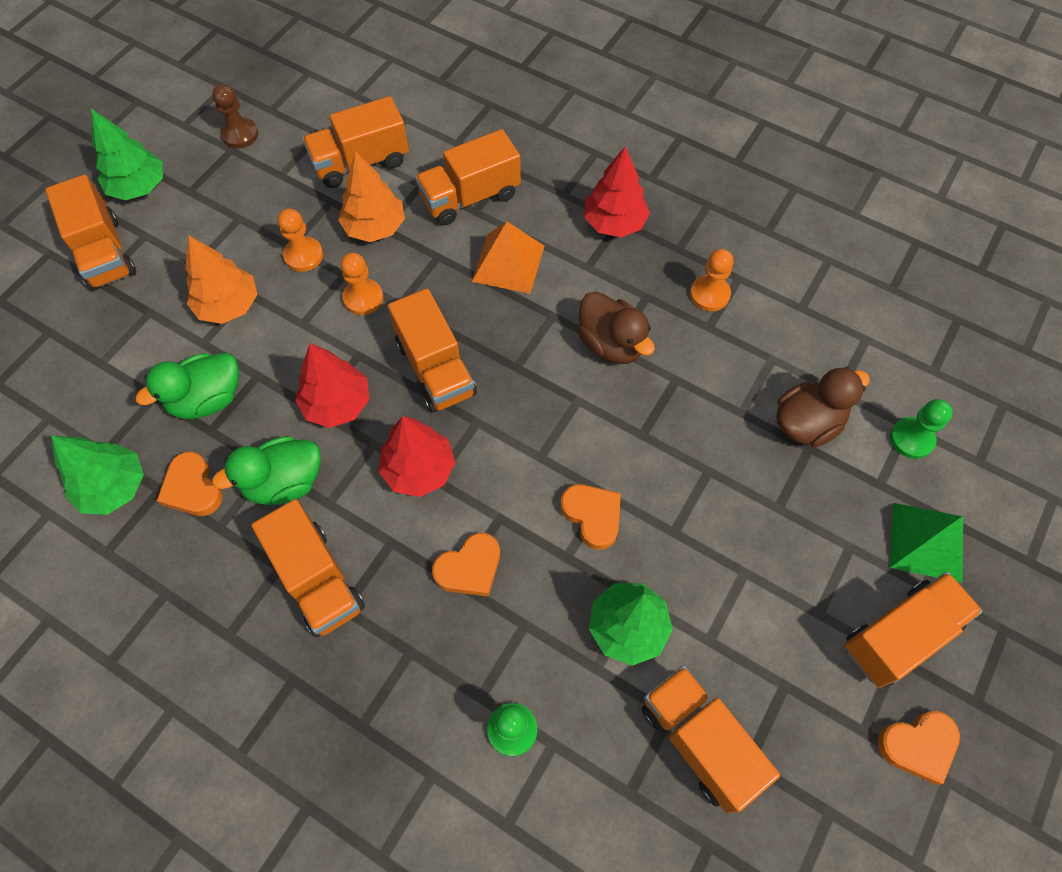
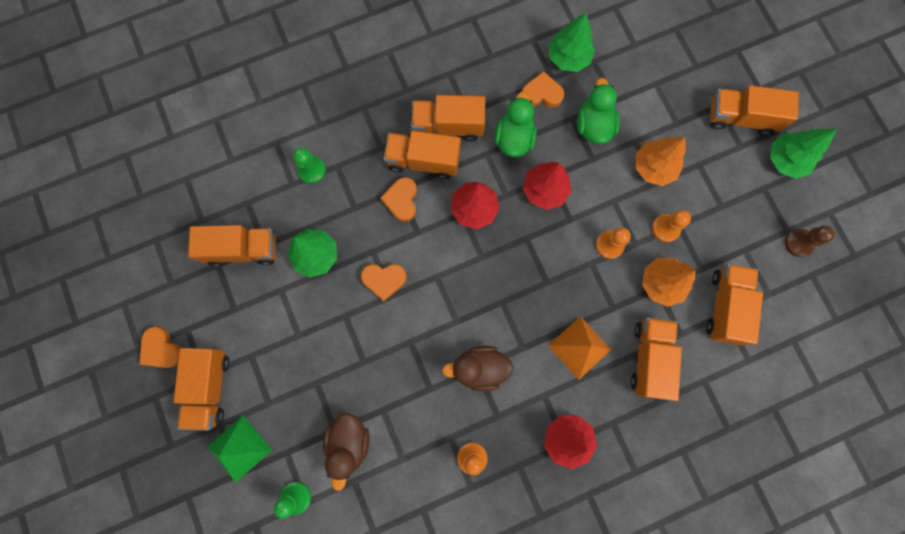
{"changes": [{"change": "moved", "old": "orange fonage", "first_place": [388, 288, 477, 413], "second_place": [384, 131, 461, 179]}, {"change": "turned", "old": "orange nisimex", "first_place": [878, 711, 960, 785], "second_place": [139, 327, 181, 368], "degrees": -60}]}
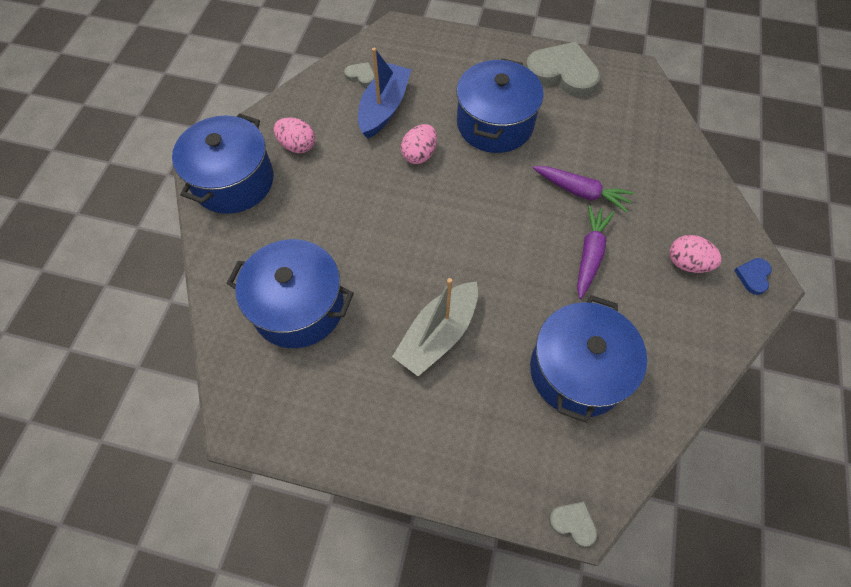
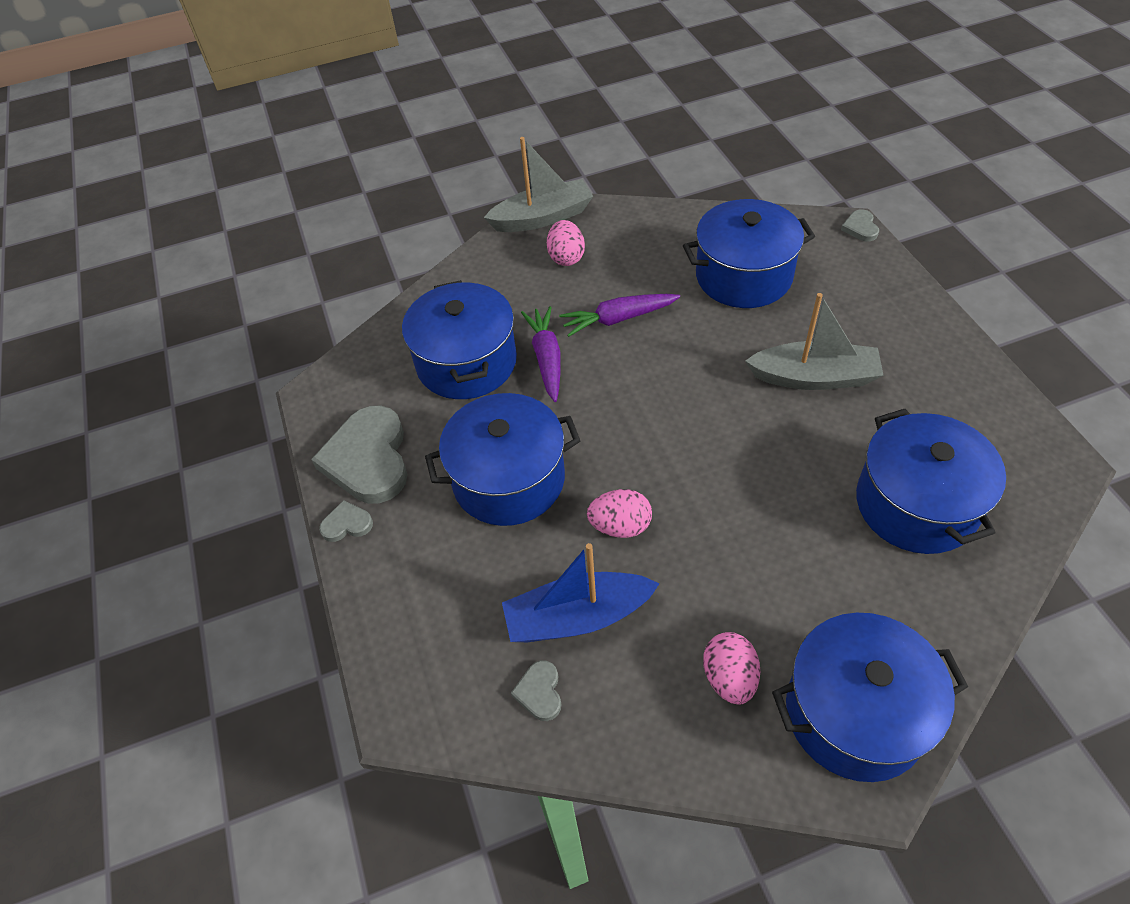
{"changes": [{"change": "replaced", "old": "blue nisimex", "new": "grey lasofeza", "first_place": [734, 258, 772, 295], "second_place": [484, 137, 593, 232]}, {"change": "added", "new": "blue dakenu", "second_place": [402, 280, 517, 399]}, {"change": "added", "new": "grey nisimex", "second_place": [319, 500, 373, 542]}]}
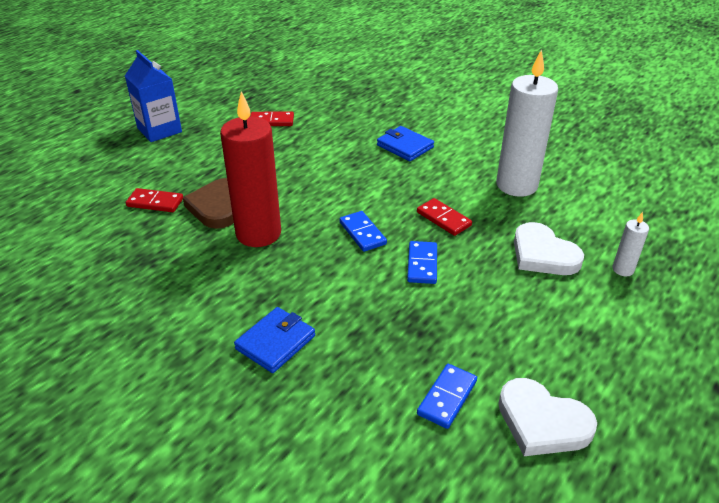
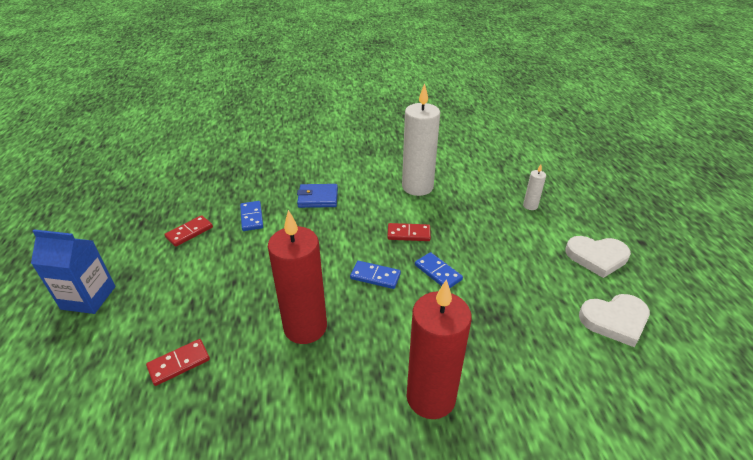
{"changes": [{"change": "removed", "old": "brown nisimex", "first_place": [183, 178, 234, 229]}, {"change": "moved", "old": "white nisimex", "first_place": [514, 222, 584, 275], "second_place": [565, 236, 631, 278]}, {"change": "replaced", "old": "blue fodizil", "new": "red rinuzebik", "first_place": [234, 307, 315, 373], "second_place": [407, 279, 472, 419]}, {"change": "moved", "old": "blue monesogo", "first_place": [417, 364, 477, 429], "second_place": [240, 201, 263, 231]}]}
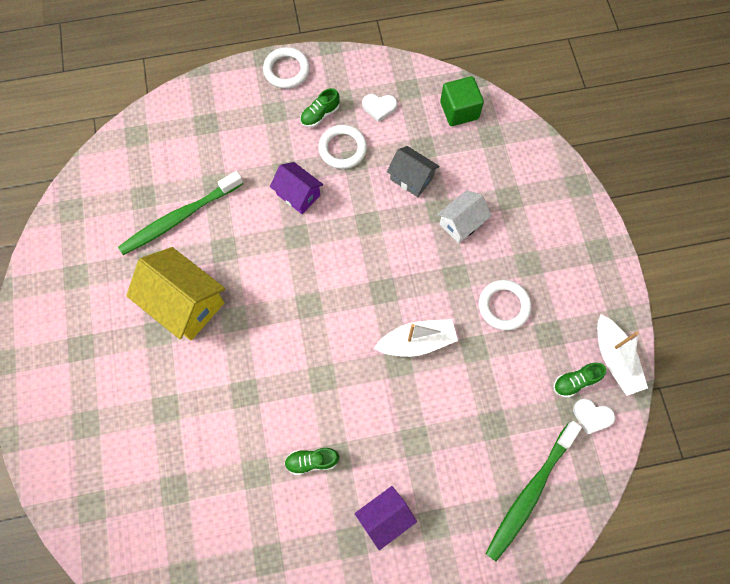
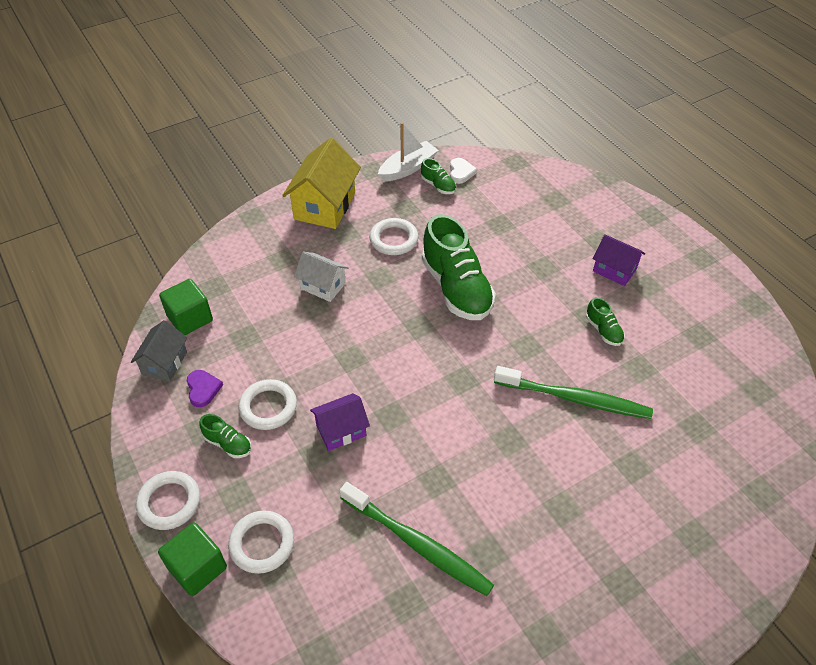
{"changes": [{"change": "recoloured", "old": "white nisimex", "new": "purple nisimex", "first_place": [362, 94, 397, 122], "second_place": [187, 370, 223, 407]}, {"change": "moved", "old": "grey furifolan", "first_place": [387, 146, 439, 197], "second_place": [131, 320, 187, 382]}, {"change": "turned", "old": "purple furifolan", "first_place": [270, 162, 323, 214], "second_place": [310, 393, 370, 451], "degrees": 45}, {"change": "moved", "old": "yellow furifolan", "first_place": [126, 247, 225, 340], "second_place": [282, 138, 361, 229]}, {"change": "replaced", "old": "white lasofeza", "new": "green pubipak", "first_place": [374, 319, 458, 357], "second_place": [422, 214, 496, 320]}, {"change": "moved", "old": "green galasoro", "first_place": [486, 421, 582, 561], "second_place": [494, 366, 653, 419]}, {"change": "added", "new": "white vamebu", "second_place": [228, 511, 294, 574]}, {"change": "added", "new": "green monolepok", "second_place": [158, 522, 227, 596]}]}
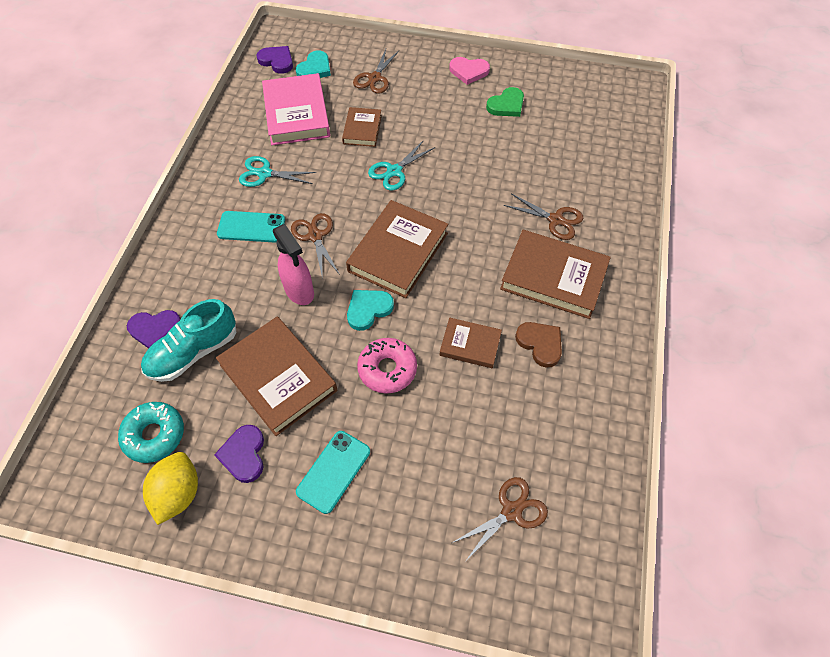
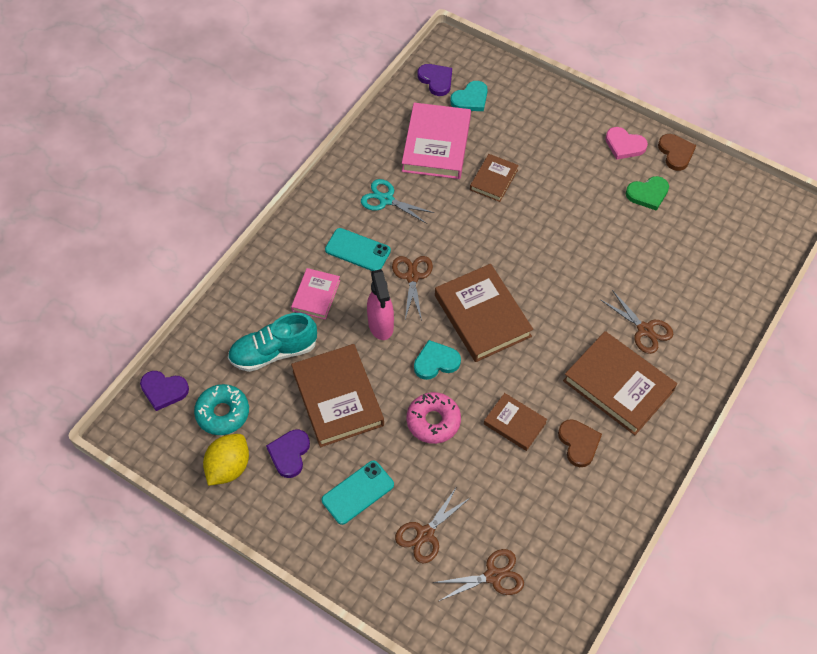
{"changes": [{"change": "moved", "old": "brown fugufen", "first_place": [353, 49, 399, 94], "second_place": [395, 488, 471, 563]}, {"change": "removed", "old": "turquoise fugufen", "first_place": [368, 140, 435, 191]}, {"change": "turned", "old": "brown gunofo", "first_place": [346, 200, 449, 298], "second_place": [435, 264, 533, 362], "degrees": -75}, {"change": "moved", "old": "purple nisimex", "first_place": [127, 310, 181, 349], "second_place": [140, 371, 189, 411]}, {"change": "added", "new": "brown nisimex", "second_place": [658, 134, 696, 171]}, {"change": "added", "new": "pink gunofo", "second_place": [291, 268, 340, 320]}]}
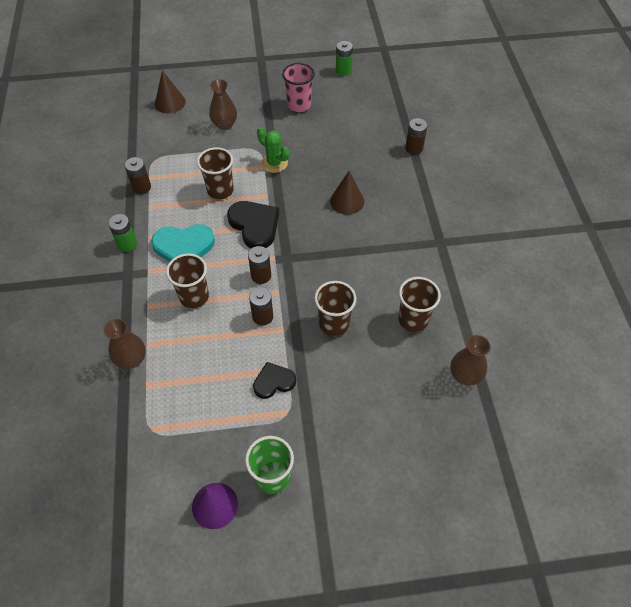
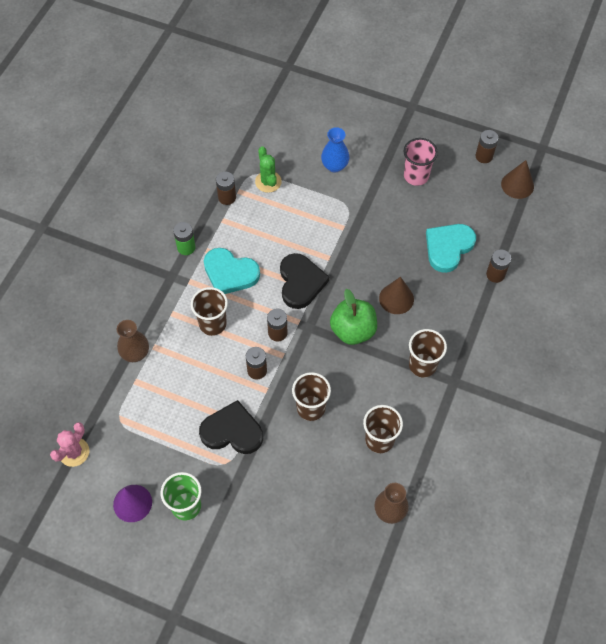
{"changes": [{"change": "recoloured", "old": "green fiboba", "new": "brown fiboba", "first_place": [336, 41, 353, 76], "second_place": [475, 130, 498, 163]}, {"change": "moved", "old": "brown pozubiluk", "first_place": [155, 70, 186, 113], "second_place": [501, 160, 534, 199]}, {"change": "recoloured", "old": "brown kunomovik", "new": "blue kunomovik", "first_place": [209, 79, 237, 130], "second_place": [321, 127, 349, 173]}, {"change": "moved", "old": "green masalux", "first_place": [257, 127, 289, 173], "second_place": [255, 146, 282, 193]}, {"change": "moved", "old": "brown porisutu", "first_place": [197, 147, 234, 200], "second_place": [409, 329, 447, 377]}, {"change": "resized", "old": "black nisimex", "first_place": [253, 362, 296, 399], "second_place": [199, 400, 263, 454], "factor": 1.61}, {"change": "added", "new": "turquoise nisimex", "second_place": [426, 224, 476, 273]}, {"change": "added", "new": "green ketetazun", "second_place": [330, 289, 377, 345]}, {"change": "added", "new": "pink masalux", "second_place": [50, 422, 89, 467]}]}
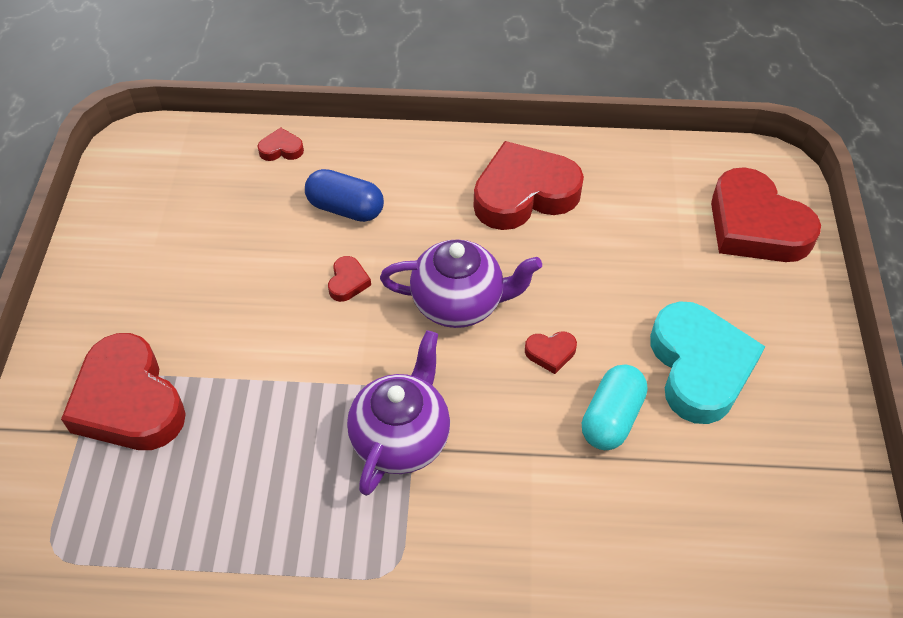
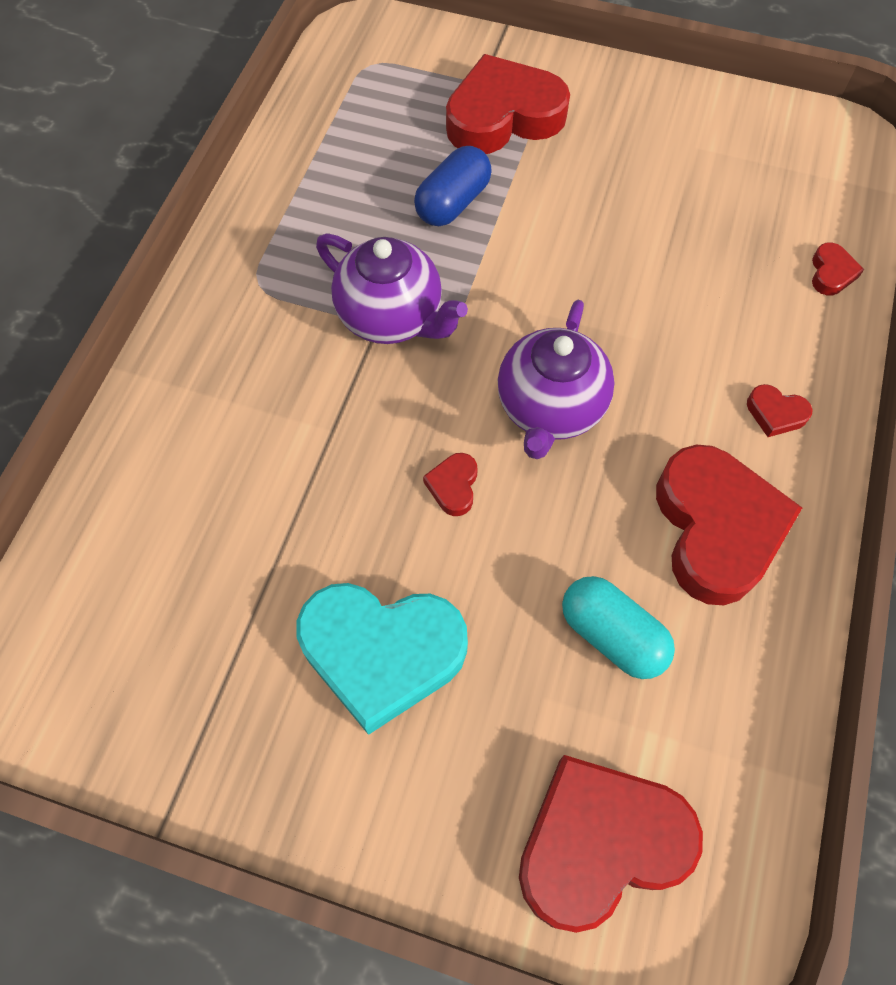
{"changes": [{"change": "moved", "old": "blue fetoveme", "first_place": [305, 169, 384, 222], "second_place": [414, 146, 492, 226]}, {"change": "moved", "old": "red nisimex", "first_place": [328, 256, 371, 302], "second_place": [747, 384, 813, 437]}, {"change": "moved", "old": "turquoise fetoveme", "first_place": [582, 365, 647, 450], "second_place": [562, 576, 675, 679]}]}
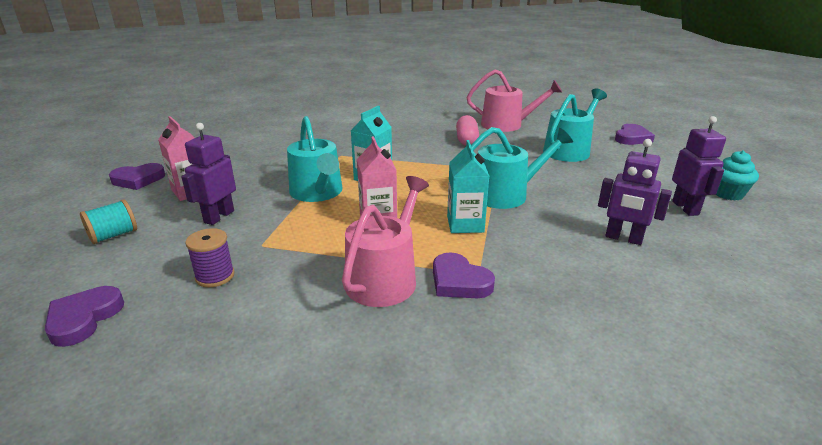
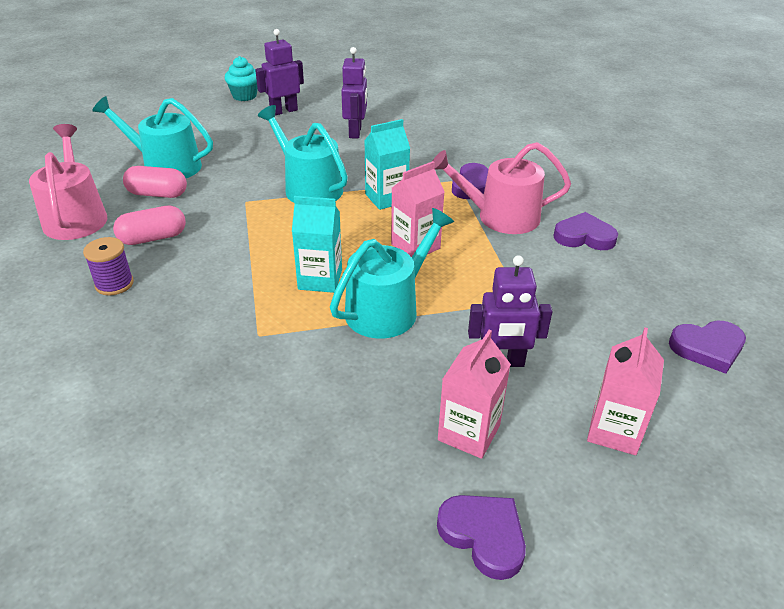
{"changes": [{"change": "moved", "old": "purple nisimex", "first_place": [615, 124, 655, 145], "second_place": [553, 212, 618, 250]}, {"change": "replaced", "old": "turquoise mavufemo", "new": "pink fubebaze", "first_place": [80, 199, 137, 244], "second_place": [587, 327, 664, 455]}, {"change": "moved", "old": "purple mavufemo", "first_place": [185, 228, 235, 287], "second_place": [83, 237, 134, 296]}, {"change": "added", "new": "pink fetoveme", "second_place": [123, 166, 187, 198]}]}
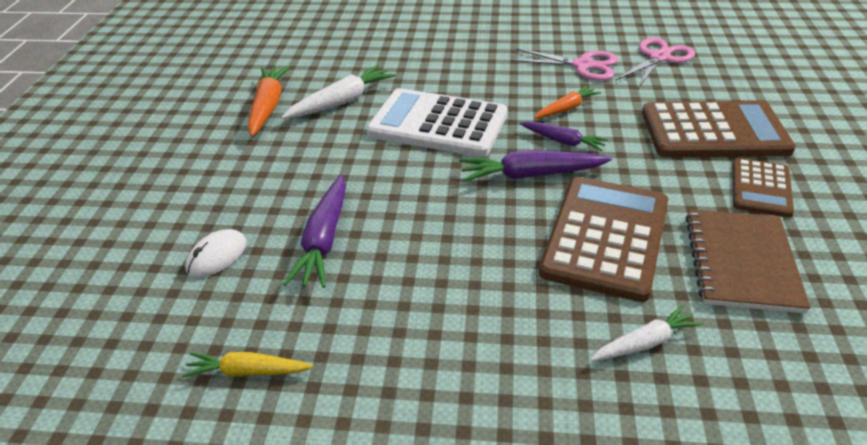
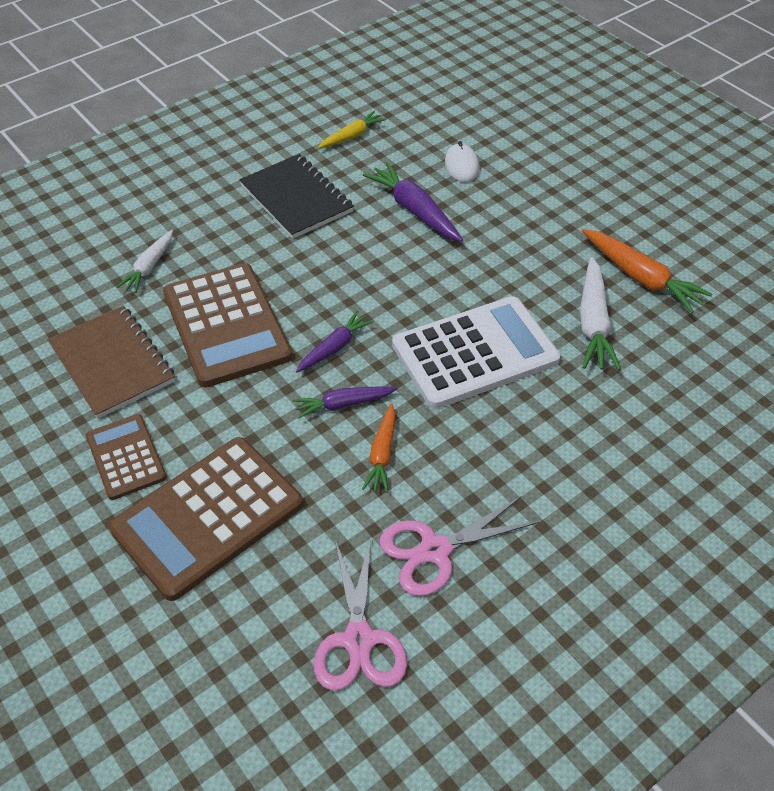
{"changes": [{"change": "resized", "old": "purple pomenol", "first_place": [459, 150, 612, 182], "second_place": [296, 311, 374, 373], "factor": 0.63}, {"change": "added", "new": "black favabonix", "second_place": [239, 154, 354, 239]}]}
